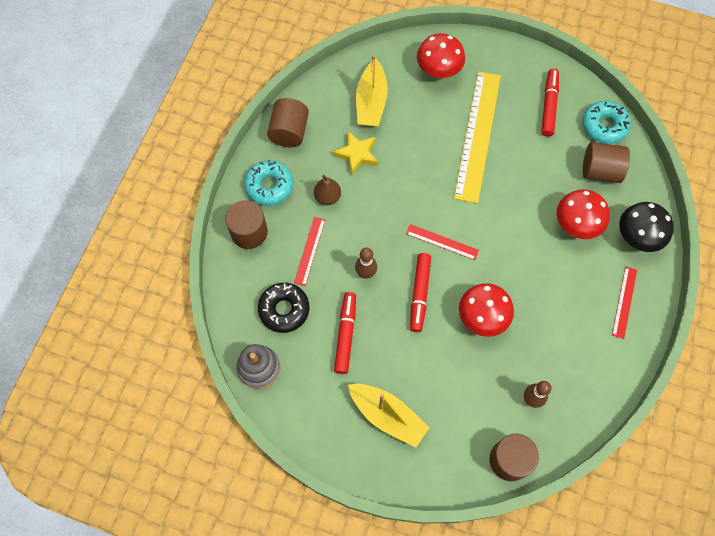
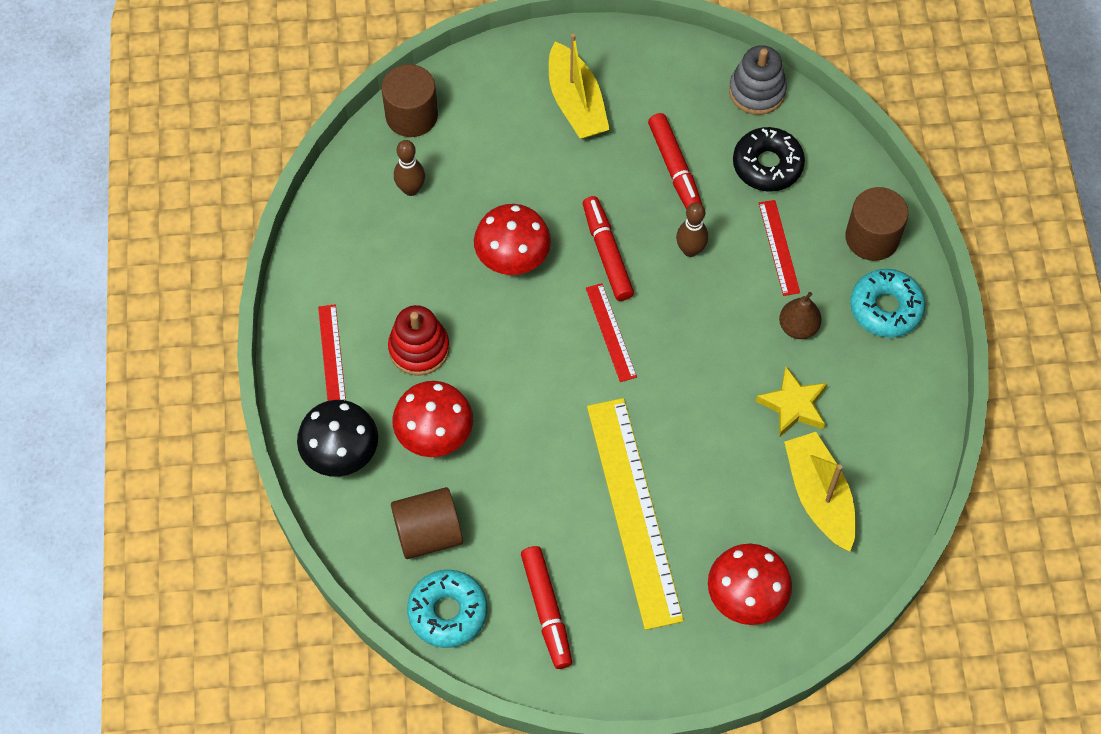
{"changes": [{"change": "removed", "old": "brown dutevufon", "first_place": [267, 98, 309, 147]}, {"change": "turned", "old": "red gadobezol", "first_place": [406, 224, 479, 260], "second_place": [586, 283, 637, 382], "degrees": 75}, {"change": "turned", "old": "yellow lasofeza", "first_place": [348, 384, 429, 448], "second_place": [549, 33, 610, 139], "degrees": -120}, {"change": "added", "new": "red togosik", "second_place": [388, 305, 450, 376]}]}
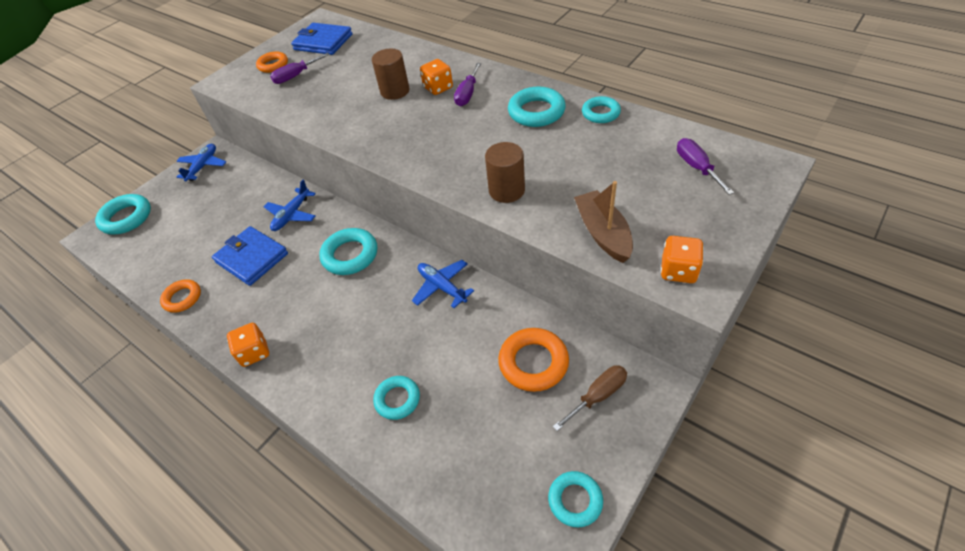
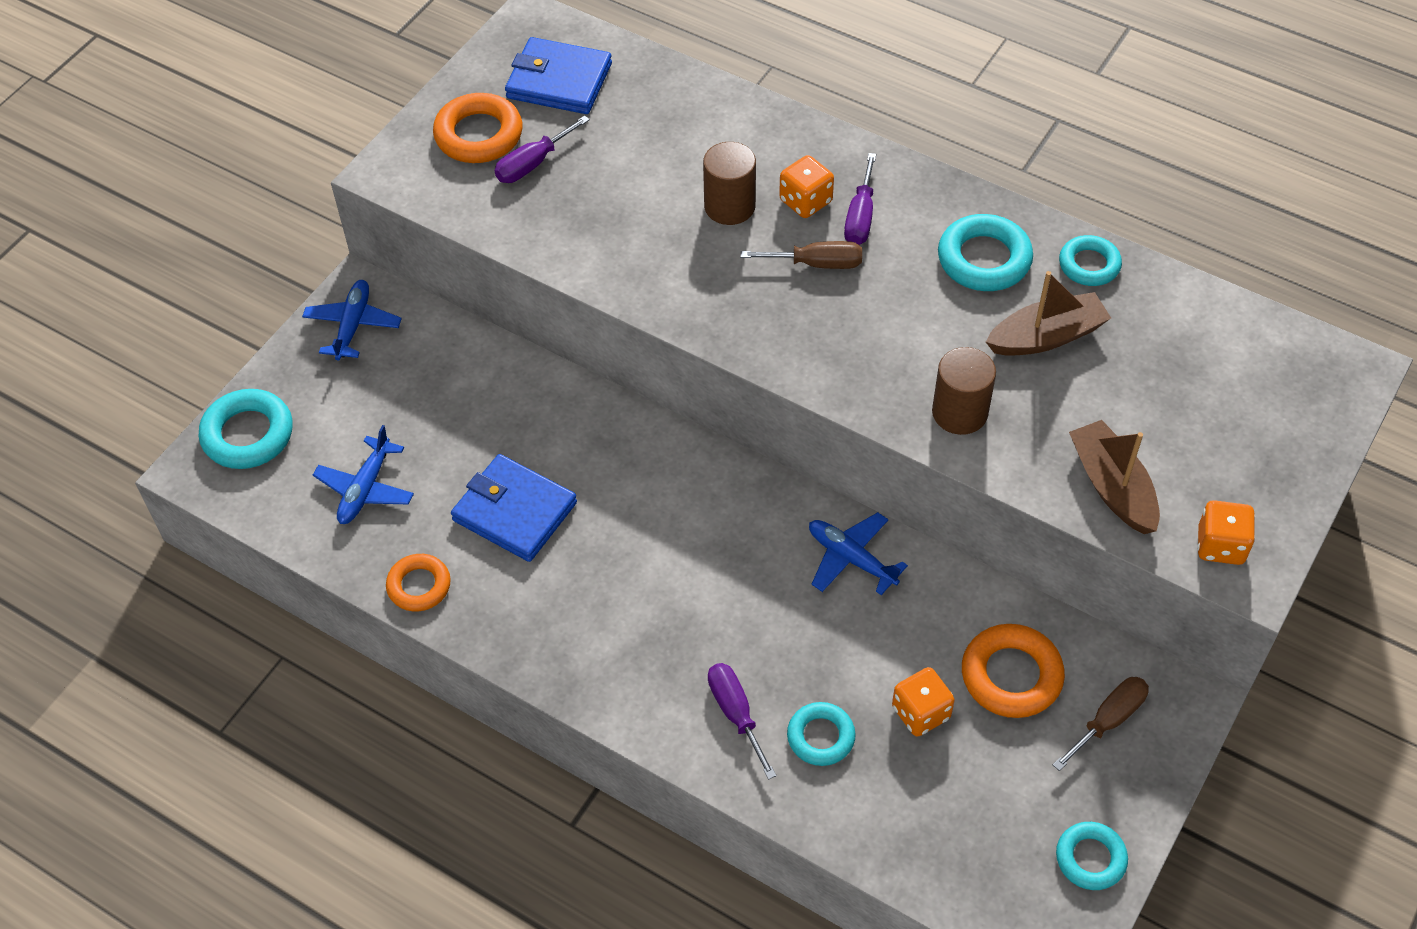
{"changes": [{"change": "resized", "old": "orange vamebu", "first_place": [256, 51, 288, 73], "second_place": [433, 93, 523, 163], "factor": 1.53}, {"change": "moved", "old": "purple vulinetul", "first_place": [677, 138, 734, 195], "second_place": [708, 663, 777, 780]}, {"change": "moved", "old": "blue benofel", "first_place": [264, 180, 316, 231], "second_place": [313, 425, 414, 524]}, {"change": "removed", "old": "turquoise vamebu", "first_place": [319, 228, 377, 275]}, {"change": "moved", "old": "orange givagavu", "first_place": [227, 323, 269, 367], "second_place": [892, 667, 955, 737]}, {"change": "added", "new": "brown vulinetul", "second_place": [740, 241, 862, 269]}, {"change": "added", "new": "brown lasofeza", "second_place": [986, 271, 1111, 356]}]}
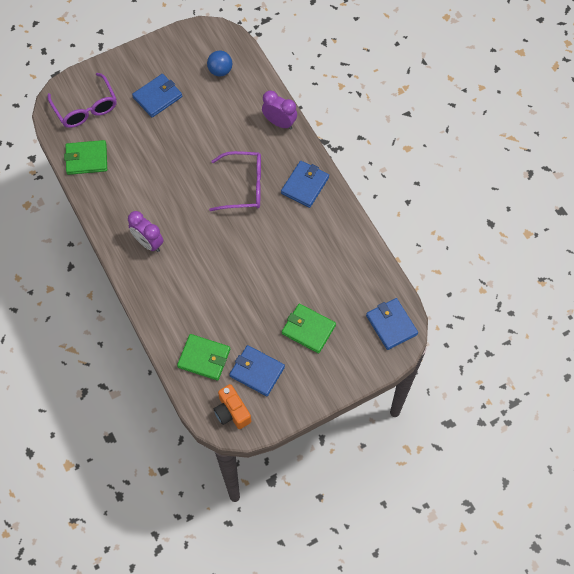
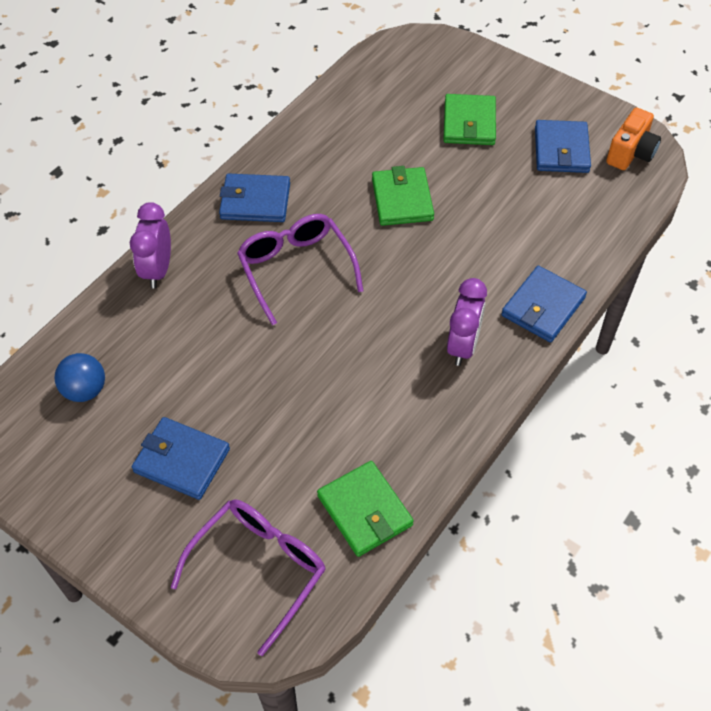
{"changes": [{"change": "moved", "old": "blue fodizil", "first_place": [366, 298, 418, 350], "second_place": [501, 266, 587, 342]}, {"change": "moved", "old": "green fodizil", "first_place": [177, 334, 230, 381], "second_place": [372, 166, 434, 226]}]}
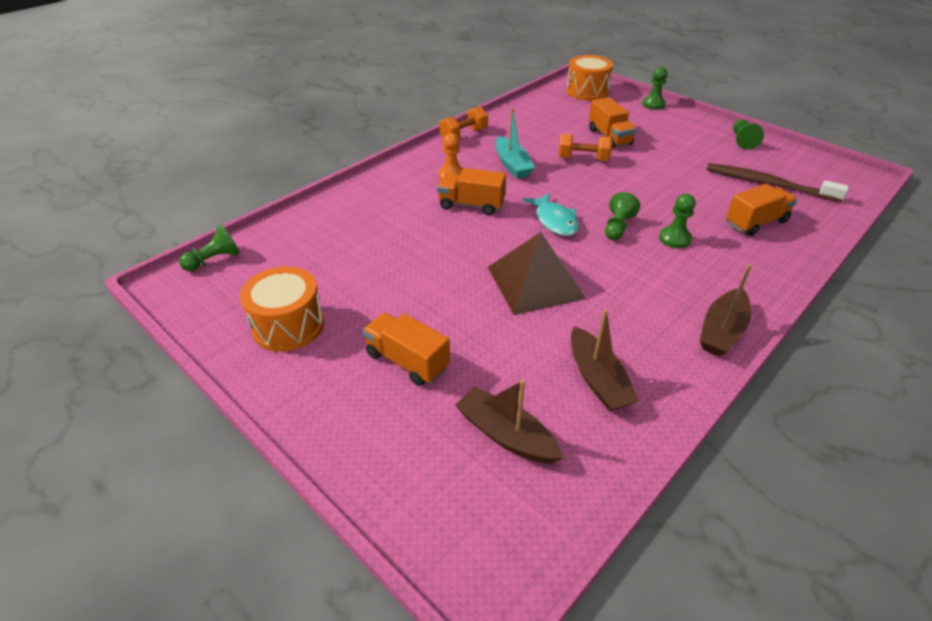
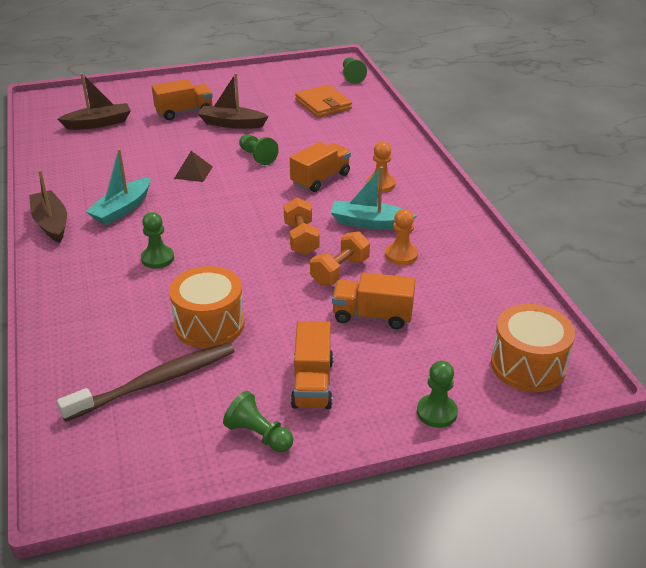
{"changes": [{"change": "moved", "old": "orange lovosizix", "first_place": [439, 106, 488, 138], "second_place": [284, 198, 319, 255]}, {"change": "moved", "old": "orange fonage", "first_place": [726, 184, 797, 236], "second_place": [291, 321, 333, 409]}, {"change": "moved", "old": "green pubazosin", "first_place": [605, 192, 640, 240], "second_place": [239, 134, 279, 165]}, {"change": "removed", "old": "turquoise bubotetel", "first_place": [523, 193, 579, 236]}, {"change": "resized", "old": "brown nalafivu", "first_place": [488, 232, 586, 315], "second_place": [174, 151, 213, 182], "factor": 0.48}, {"change": "moved", "old": "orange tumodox", "first_place": [240, 266, 324, 352], "second_place": [169, 266, 245, 348]}, {"change": "moved", "old": "brown lasofeza", "first_place": [571, 309, 639, 411], "second_place": [198, 73, 269, 129]}, {"change": "added", "new": "orange fodizil", "second_place": [295, 85, 352, 118]}, {"change": "added", "new": "turquoise lasofeza", "second_place": [85, 149, 151, 225]}, {"change": "added", "new": "orange pubazosin", "second_place": [385, 209, 418, 265]}]}
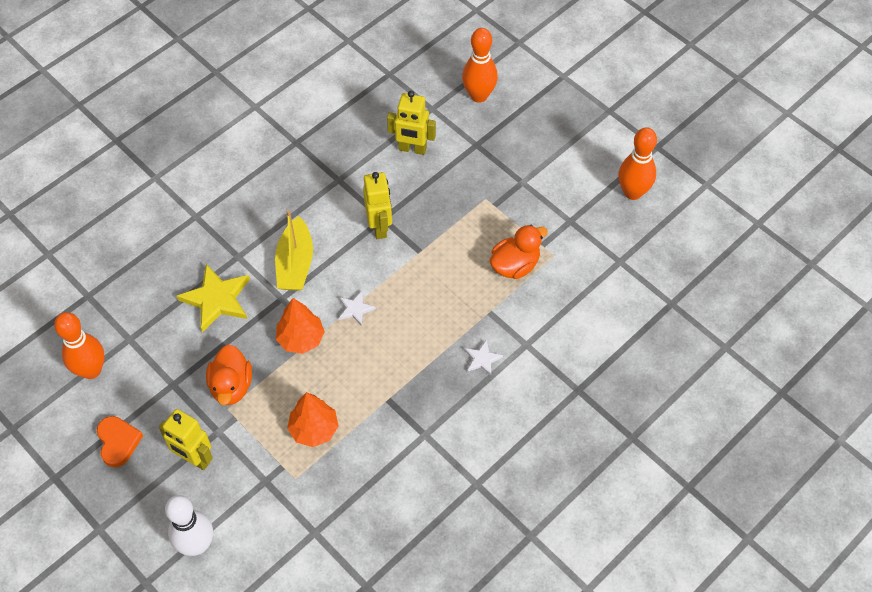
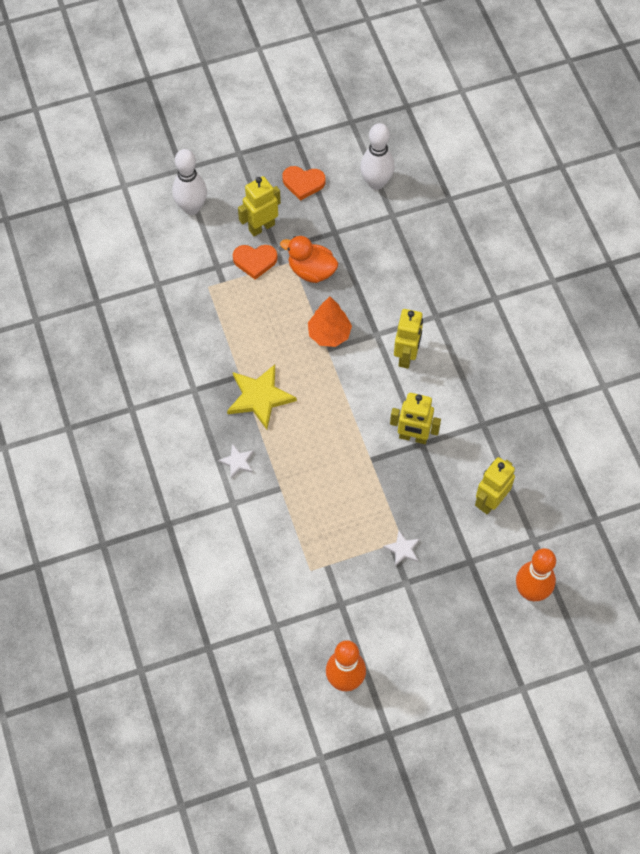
{"changes": [{"change": "replaced", "old": "yellow lasofeza", "new": "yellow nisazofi", "first_place": [275, 210, 313, 291], "second_place": [394, 309, 423, 369]}, {"change": "removed", "old": "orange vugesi", "first_place": [490, 225, 548, 279]}, {"change": "moved", "old": "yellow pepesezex", "first_place": [177, 264, 250, 332], "second_place": [227, 365, 297, 429]}, {"change": "moved", "old": "white pepesezex", "first_place": [339, 291, 376, 326], "second_place": [383, 530, 420, 566]}, {"change": "recoloured", "old": "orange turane", "new": "white turane", "first_place": [54, 312, 105, 379], "second_place": [360, 123, 395, 190]}, {"change": "removed", "old": "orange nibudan", "first_place": [287, 392, 339, 447]}, {"change": "added", "new": "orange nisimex", "second_place": [233, 245, 278, 280]}]}
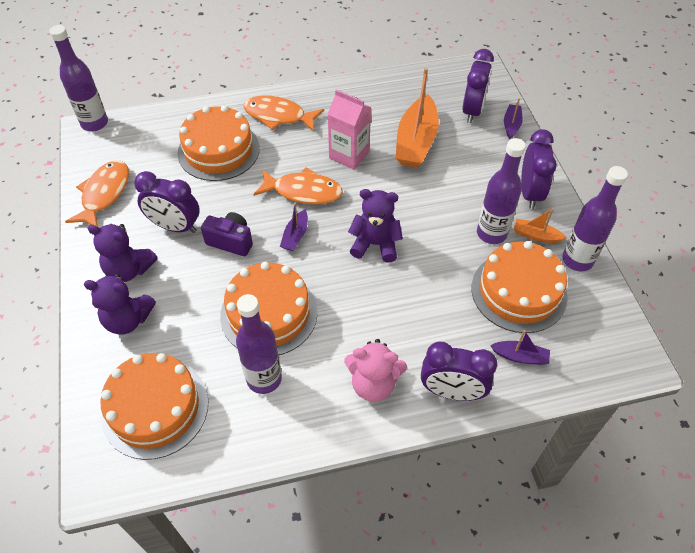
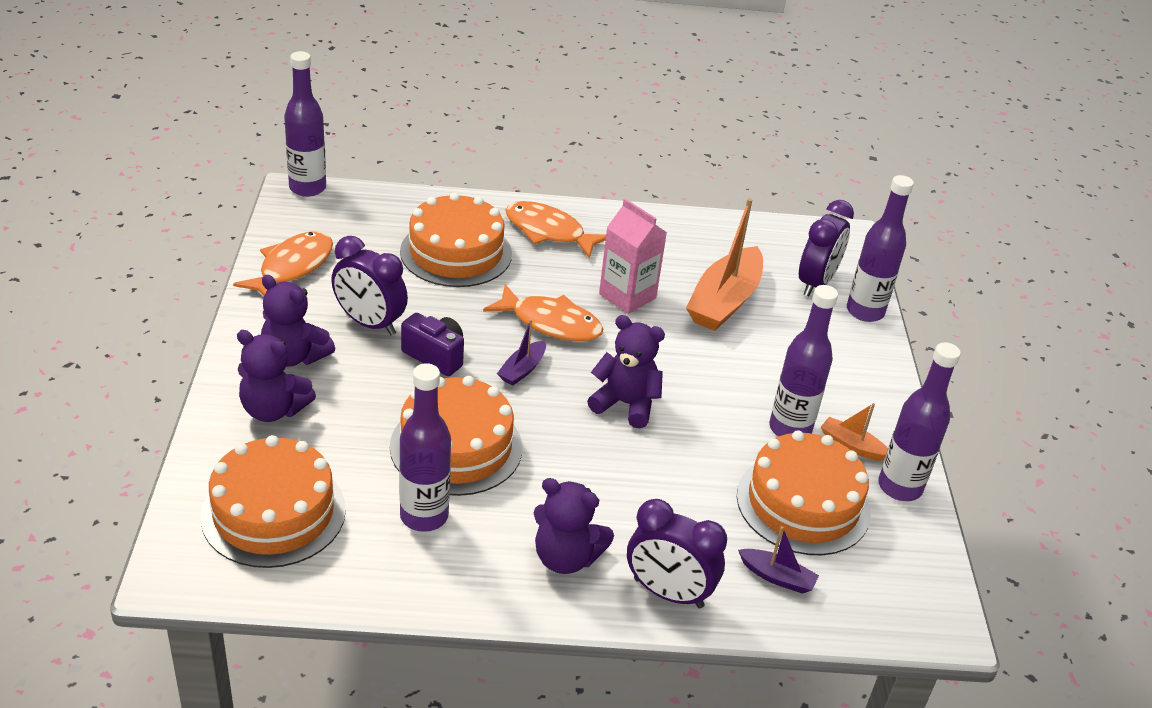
{"changes": [{"change": "replaced", "old": "purple lasofeza", "new": "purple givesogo", "first_place": [504, 98, 523, 139], "second_place": [847, 175, 914, 322]}, {"change": "removed", "old": "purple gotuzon", "first_place": [521, 129, 557, 209]}, {"change": "recoloured", "old": "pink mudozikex", "new": "purple mudozikex", "first_place": [344, 339, 407, 402], "second_place": [534, 478, 614, 574]}]}
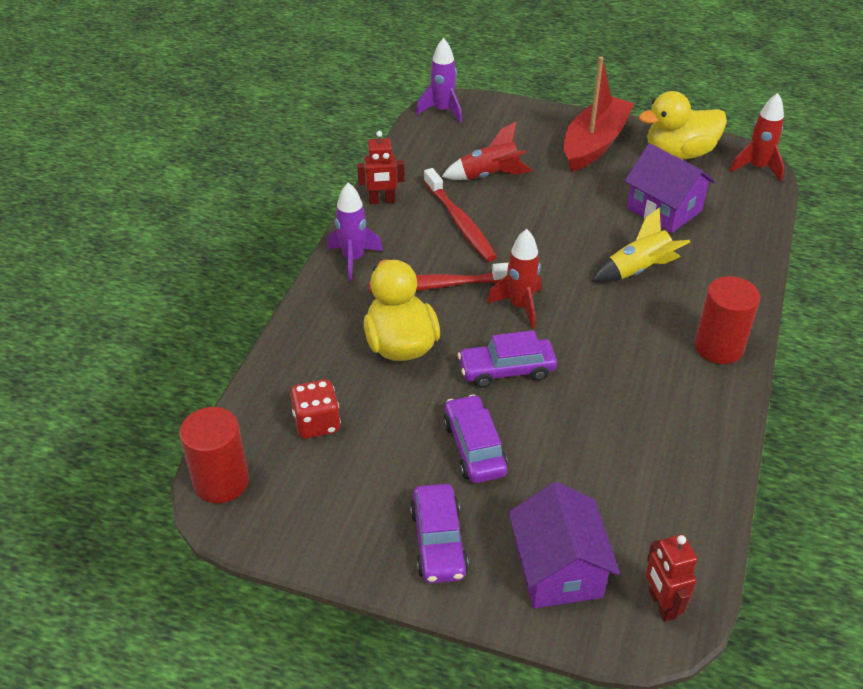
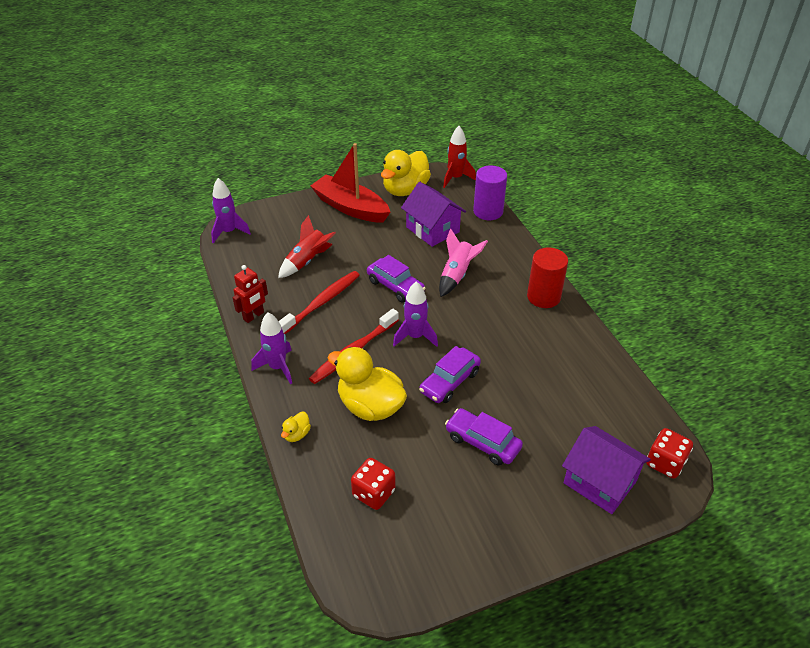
{"changes": [{"change": "turned", "old": "red lasofeza", "first_place": [564, 56, 634, 172], "second_place": [311, 143, 390, 223], "degrees": -45}, {"change": "turned", "old": "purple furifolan", "first_place": [624, 143, 716, 233], "second_place": [401, 182, 466, 247], "degrees": 45}, {"change": "turned", "old": "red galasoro", "first_place": [424, 168, 497, 262], "second_place": [279, 271, 360, 334], "degrees": -75}, {"change": "recoloured", "old": "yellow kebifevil", "new": "pink kebifevil", "first_place": [591, 207, 690, 283], "second_place": [439, 229, 488, 297]}, {"change": "recoloured", "old": "red kebifevil", "new": "purple kebifevil", "first_place": [487, 229, 541, 329], "second_place": [393, 281, 438, 347]}, {"change": "removed", "old": "red dutevufon", "first_place": [179, 407, 249, 503]}, {"change": "moved", "old": "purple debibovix", "first_place": [410, 484, 469, 583], "second_place": [367, 255, 426, 302]}, {"change": "replaced", "old": "red nisazofi", "new": "red givagavu", "first_place": [645, 534, 698, 622], "second_place": [646, 428, 693, 479]}, {"change": "added", "new": "purple dutevufon", "second_place": [473, 165, 507, 220]}, {"change": "added", "new": "yellow vugesi", "second_place": [281, 412, 311, 442]}]}
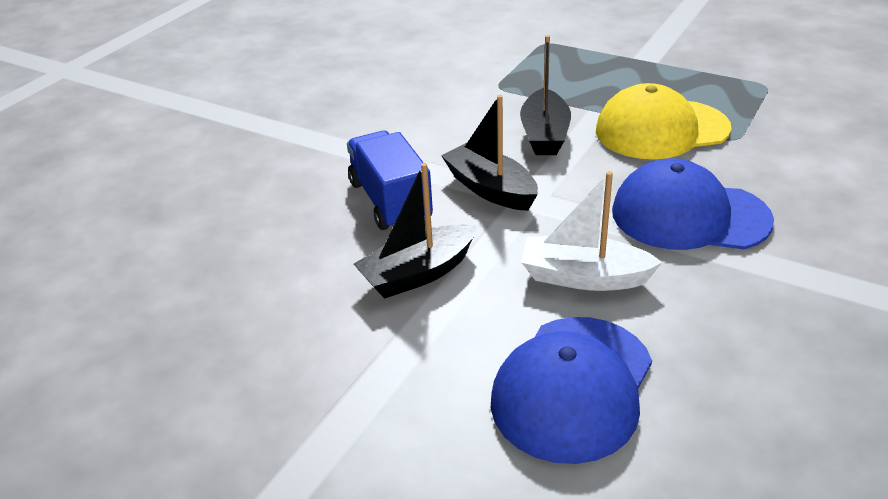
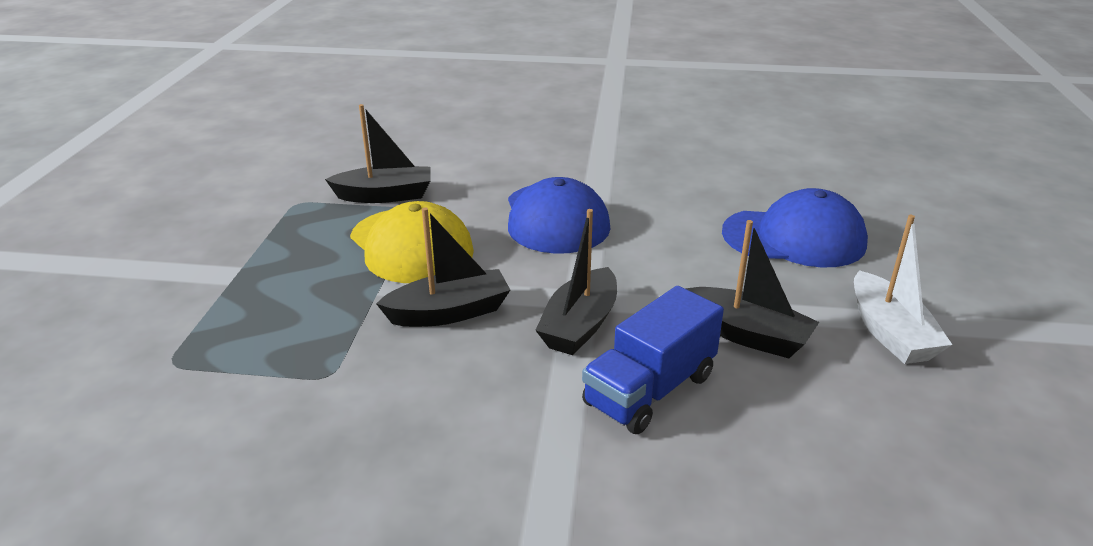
{"changes": [{"change": "moved", "old": "white lasofeza", "first_place": [521, 171, 663, 291], "second_place": [854, 215, 952, 364]}, {"change": "added", "new": "black lasofeza", "second_place": [325, 104, 430, 203]}]}
